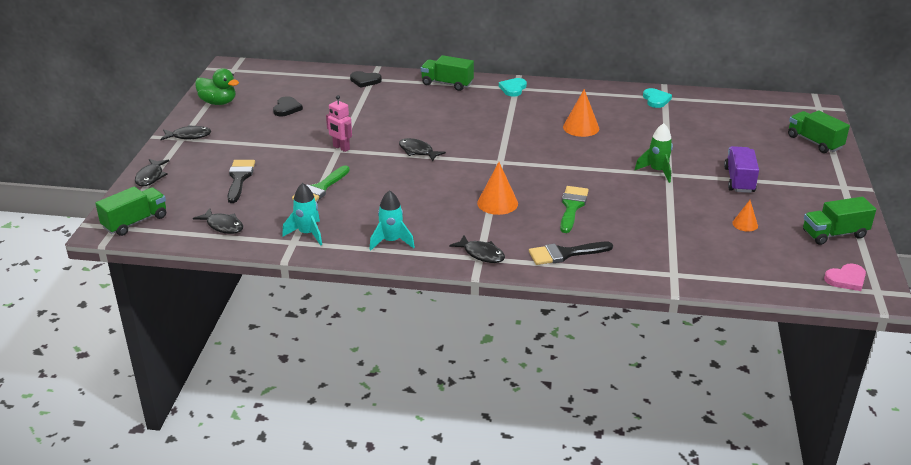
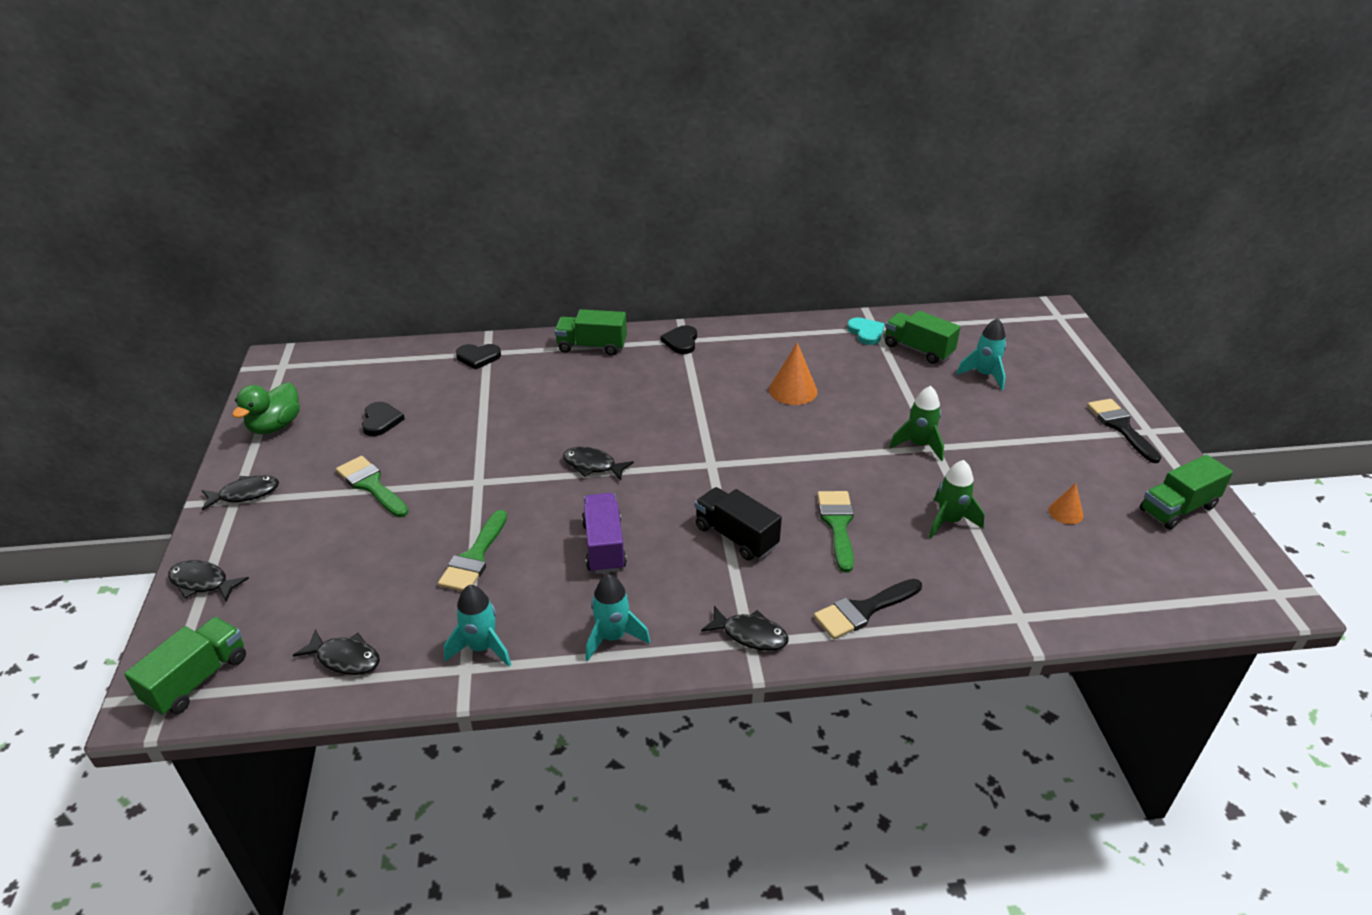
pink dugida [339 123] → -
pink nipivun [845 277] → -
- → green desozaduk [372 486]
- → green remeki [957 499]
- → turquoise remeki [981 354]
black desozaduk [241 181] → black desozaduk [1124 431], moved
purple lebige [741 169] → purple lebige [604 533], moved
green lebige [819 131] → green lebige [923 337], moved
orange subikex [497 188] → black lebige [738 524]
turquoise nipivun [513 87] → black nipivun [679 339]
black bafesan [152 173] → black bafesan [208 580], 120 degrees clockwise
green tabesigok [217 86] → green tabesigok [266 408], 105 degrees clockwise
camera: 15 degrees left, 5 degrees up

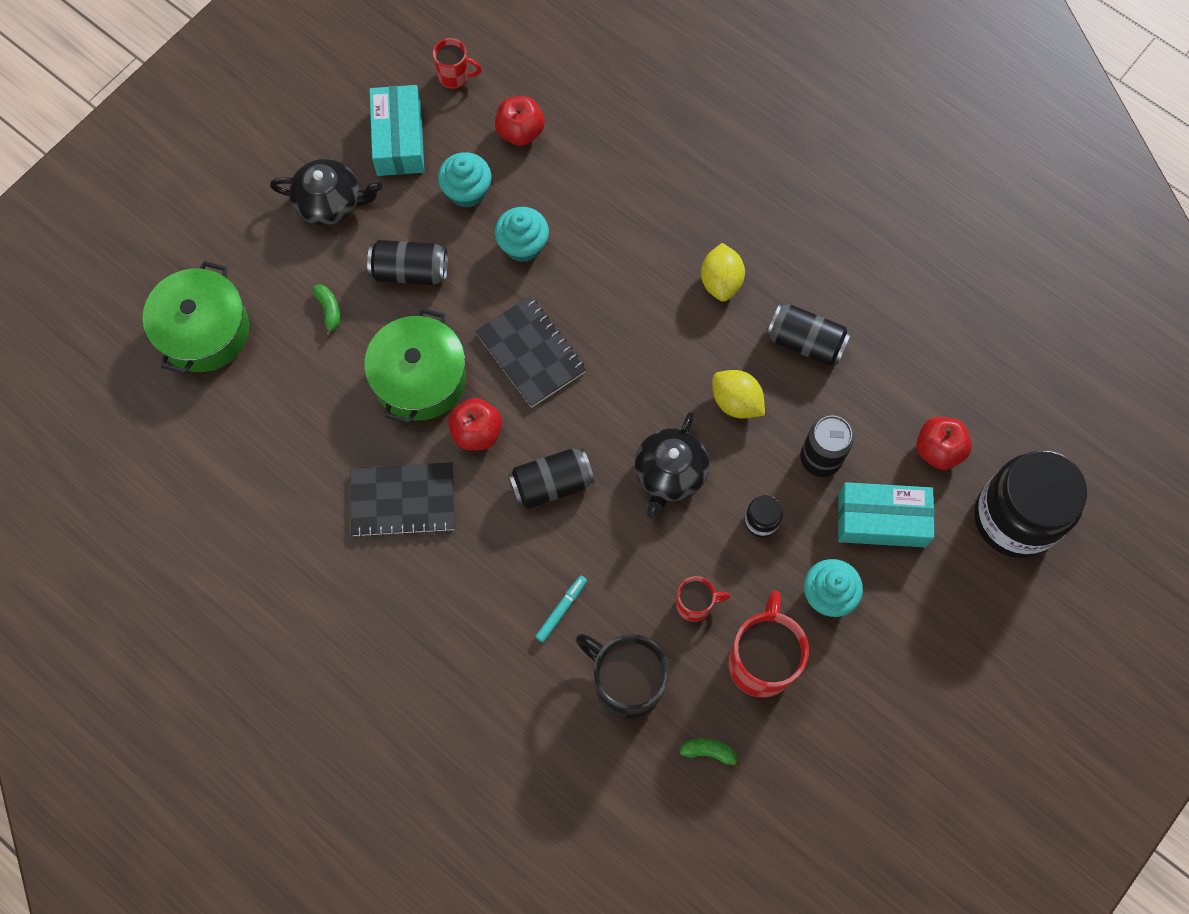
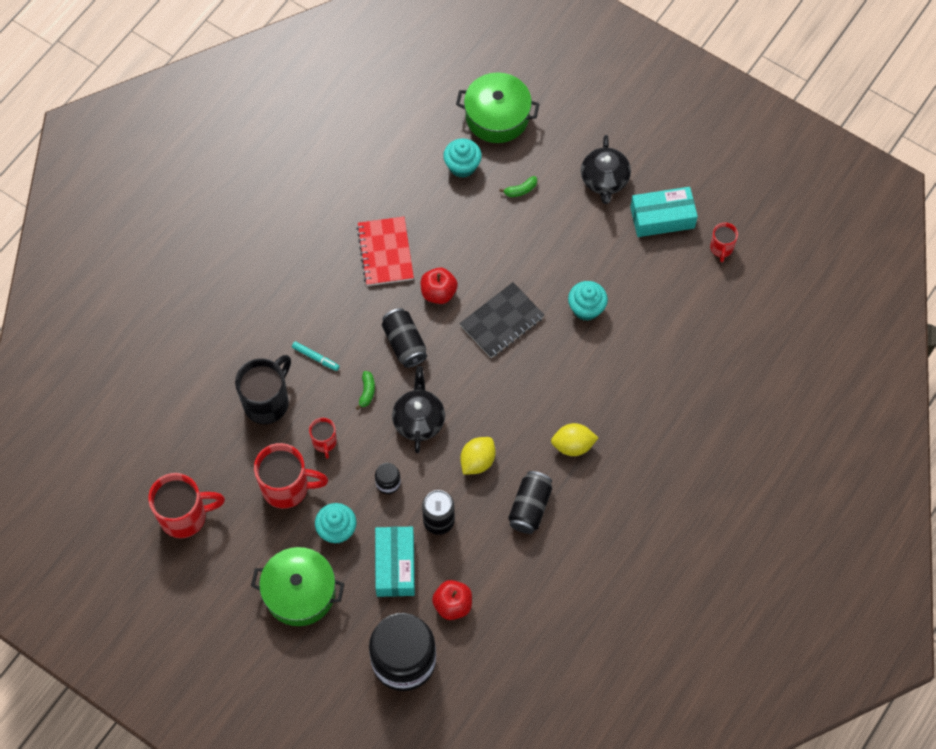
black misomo [407 262] → -
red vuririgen [520 121] → -
- → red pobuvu [186 505]
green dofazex [415 366] → green dofazex [297 586], moved
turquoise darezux [465 180] → turquoise darezux [462 158], moved
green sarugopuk [711 754] → green sarugopuk [365 390], moved
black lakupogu [403 500] → red lakupogu [385 251]
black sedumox [672 465] → black sedumox [418 409], 75 degrees clockwise
camera: 85 degrees right, 5 degrees down

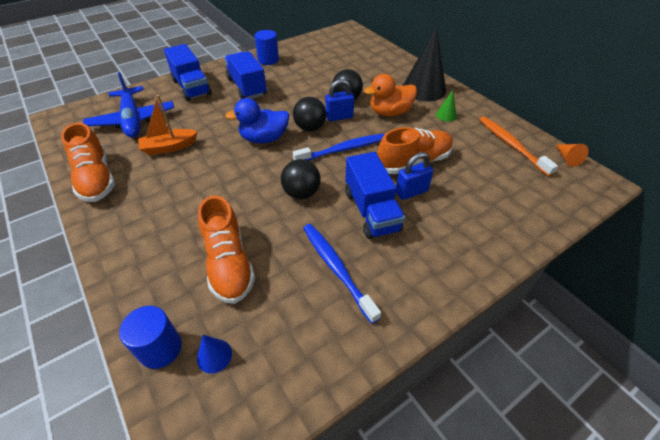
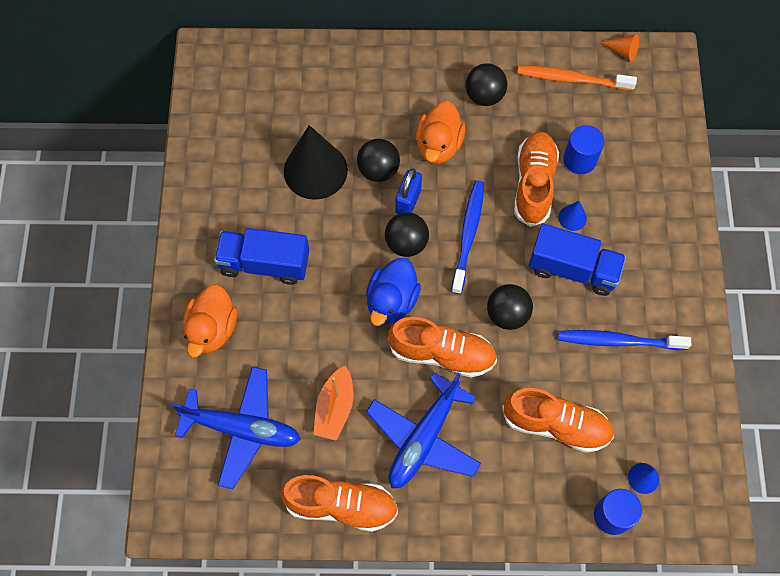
- → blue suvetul [423 430]
- → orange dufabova [442 347]
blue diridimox [267 47] → blue diridimox [583 149], moved
black subikex [424 63] → black subikex [316 162], moved
blue lebige [188 72] → orange tabesigok [210 320]
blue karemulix [415 176] → blue subikex [573 216]
green subikex [446 106] → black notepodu [486 84]
camera: 55 degrees left, 20 degrees up

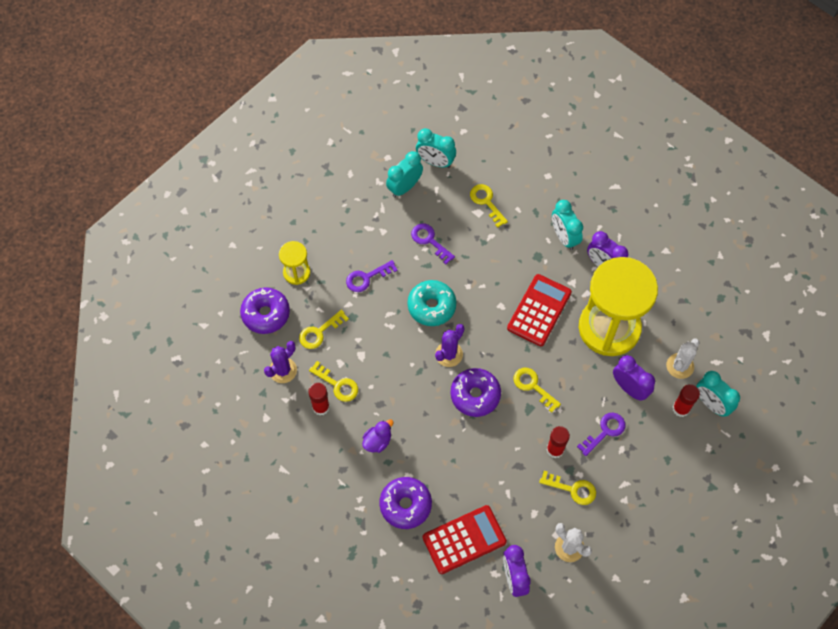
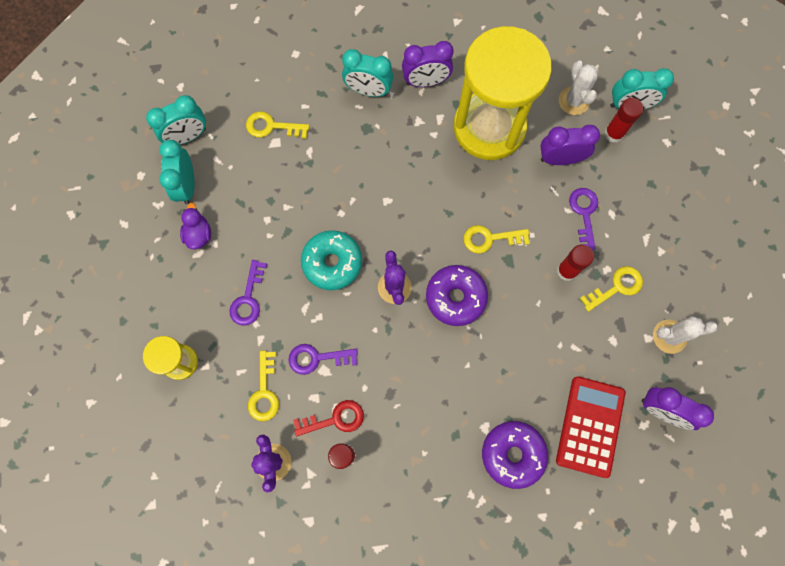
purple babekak [265 310] → -
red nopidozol [539 310] → -
purple tabesigok [377 436] → purple tabesigok [195 226], moved
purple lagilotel [433 244] → purple lagilotel [323 359], moved
yellow lagilotel [333 381] → red lagilotel [328 418]
camera: 50 degrees left, 10 degrees up

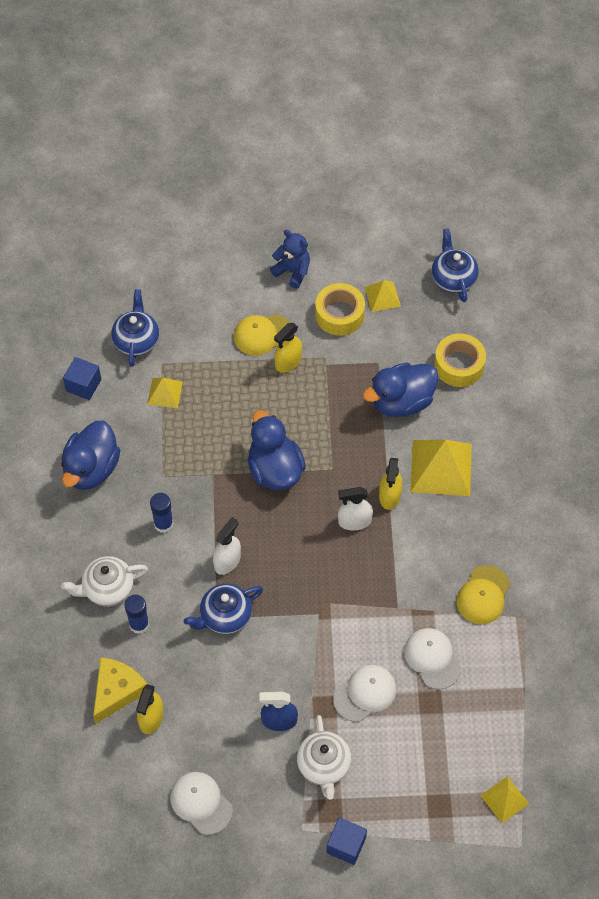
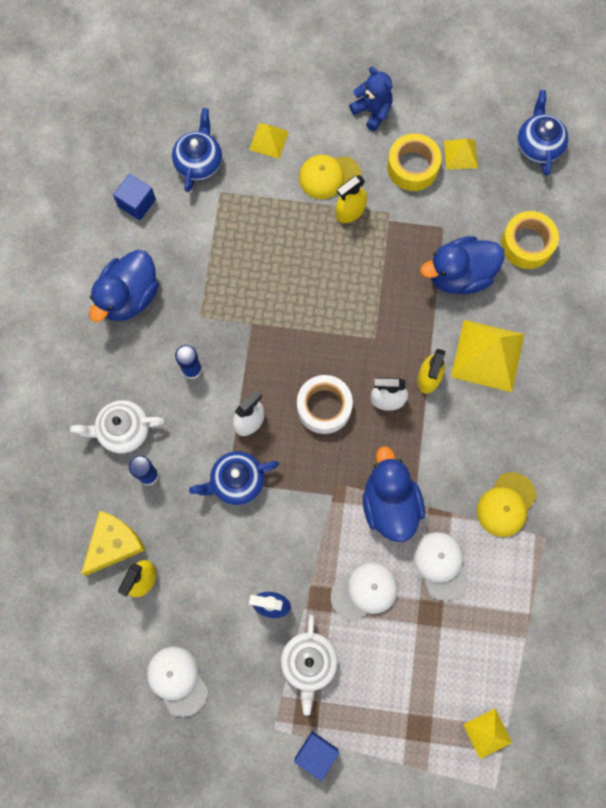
- → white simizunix [325 404]
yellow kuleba [165 392] → yellow kuleba [269 141], moved
blue tabesigok [277 450] → blue tabesigok [394 494], moved
camera: 10 degrees right, 15 degrees up

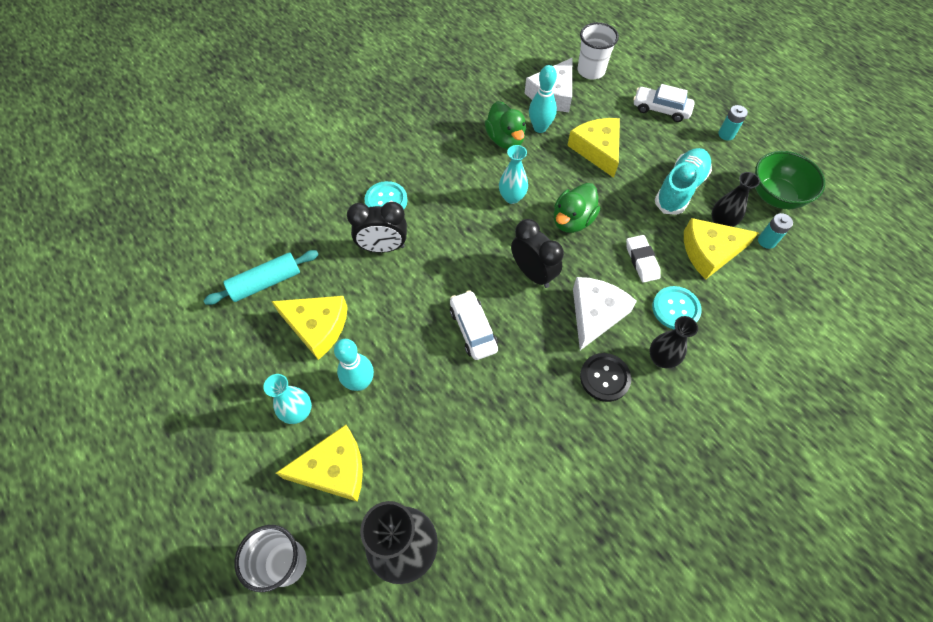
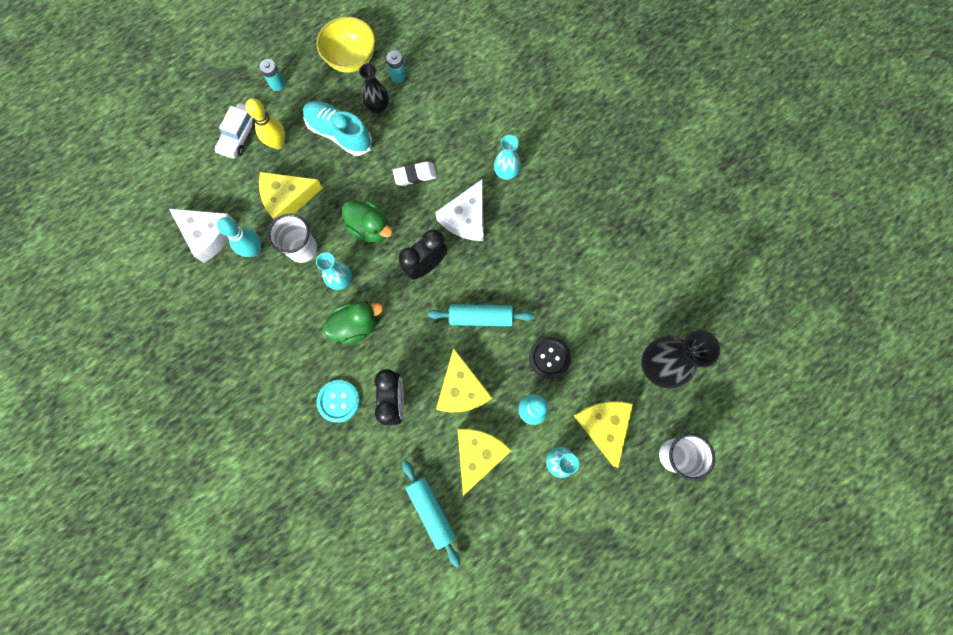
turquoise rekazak [677 307] → -
- → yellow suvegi [265 123]
green tabesigok [505 125] → green tabesigok [353 323], moved
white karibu [598 50] → white karibu [292 238], moved
black rekazak [605 377] → black rekazak [550 358], moved
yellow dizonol [721 248] → yellow dizonol [464 380], moved
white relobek [474 325] → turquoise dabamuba [481 315]
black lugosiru [674 342] → turquoise lugosiru [507 157]
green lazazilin [790 180] → yellow lazazilin [346 44]
white dizonol [605 313] → white dizonol [459 210], 90 degrees counterclockwise
camera: 90 degrees left, 15 degrees up

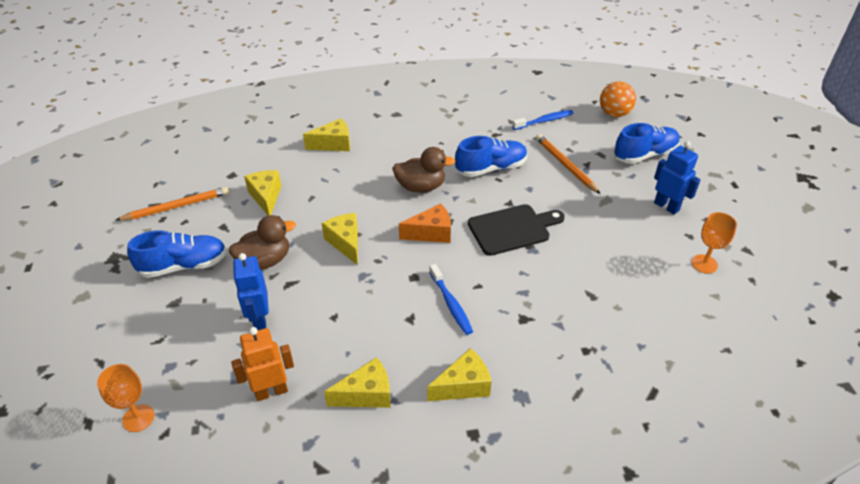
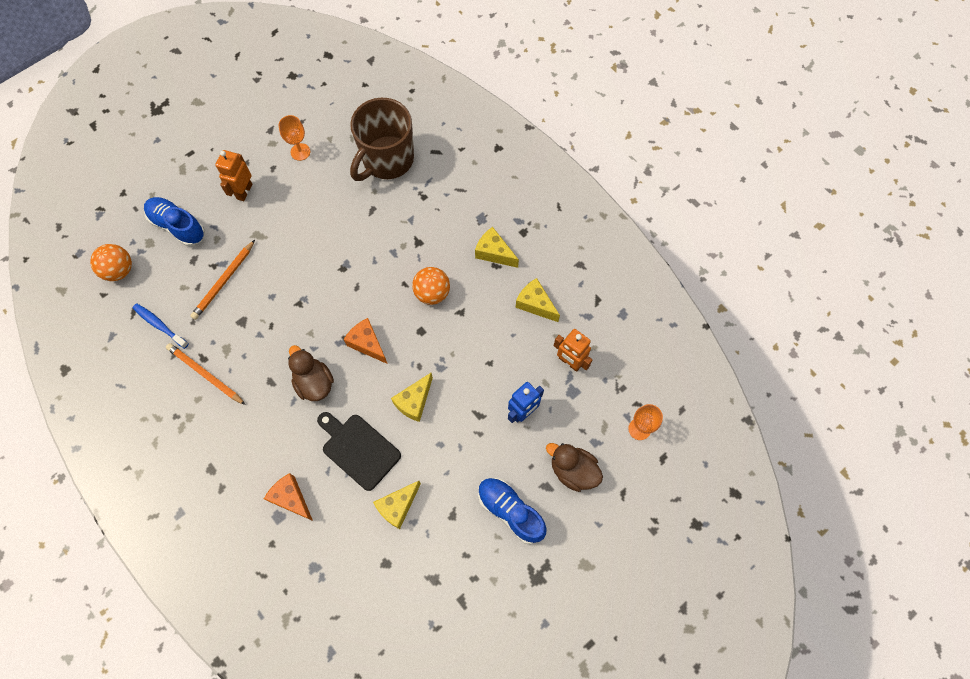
blue dufabova [491 156] → -
- → brown pobuvu [382 139]
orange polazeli [172 204] → orange polazeli [206 374], moved
brown tabesigok [262 242] → brown tabesigok [574 467], moved
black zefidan [516 230] → black zefidan [359 451], moved
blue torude [451 299] → orange notepodu [431 286]
yellow dizonol [326 134] → orange dizonol [288 497]
blue dugida [677 178] → orange dugida [233 175]
camera: 120 degrees left, 25 degrees up

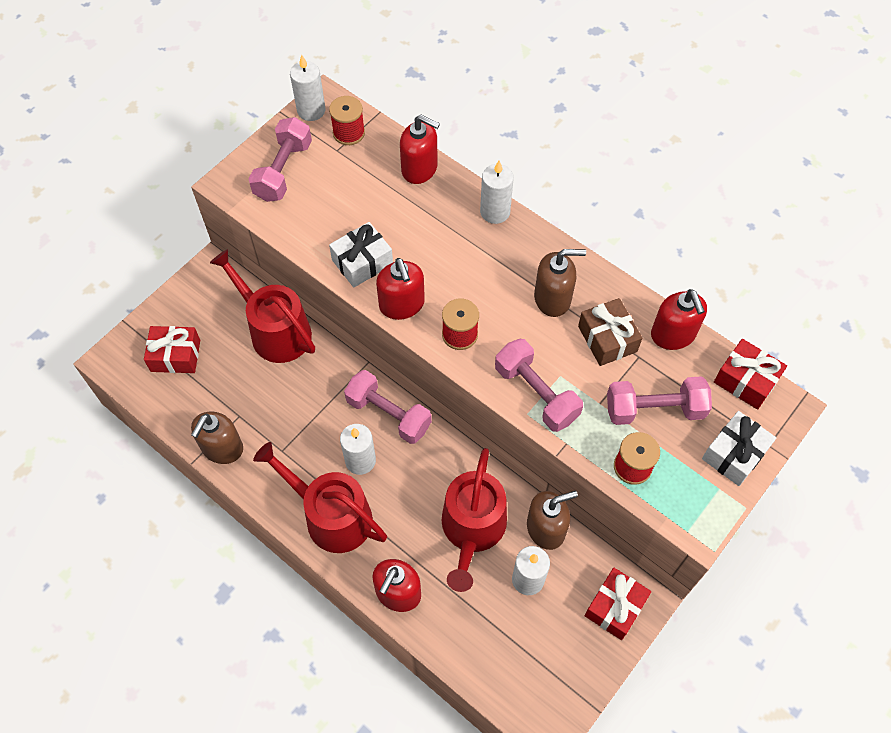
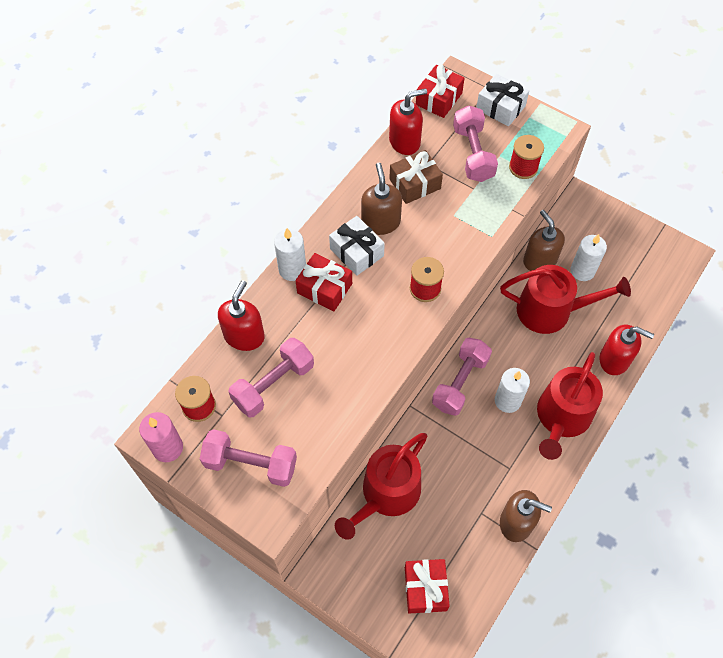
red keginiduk [400 289] → -
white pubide [361 254] → white pubide [357 246], moved
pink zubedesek [539 385] → pink zubedesek [271 377], moved
red pubide [618 604] → red pubide [324 282], moved
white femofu [307 88] → pink femofu [161 437]
camera: 95 degrees left, 0 degrees up

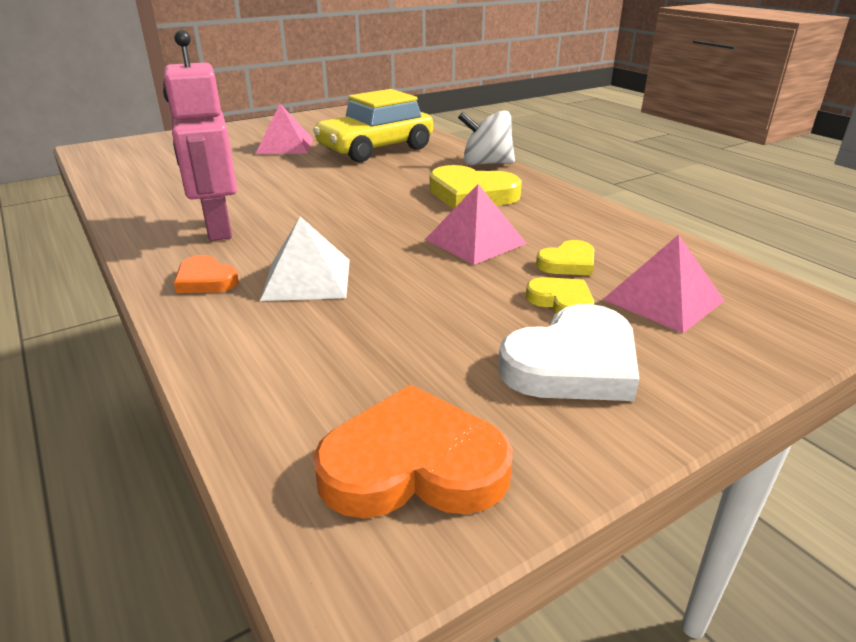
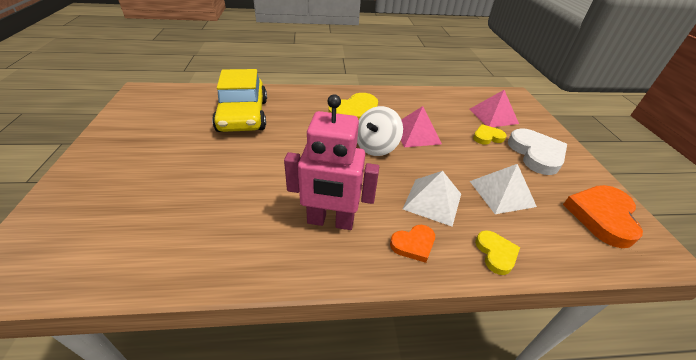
pink kuleba [284 129] → -
- → white kuleba [503 189]
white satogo [486 137] → white satogo [380 131], moved
yellow nipivun [565 258] → yellow nipivun [497 252], moved
camera: 65 degrees left, 10 degrees up

